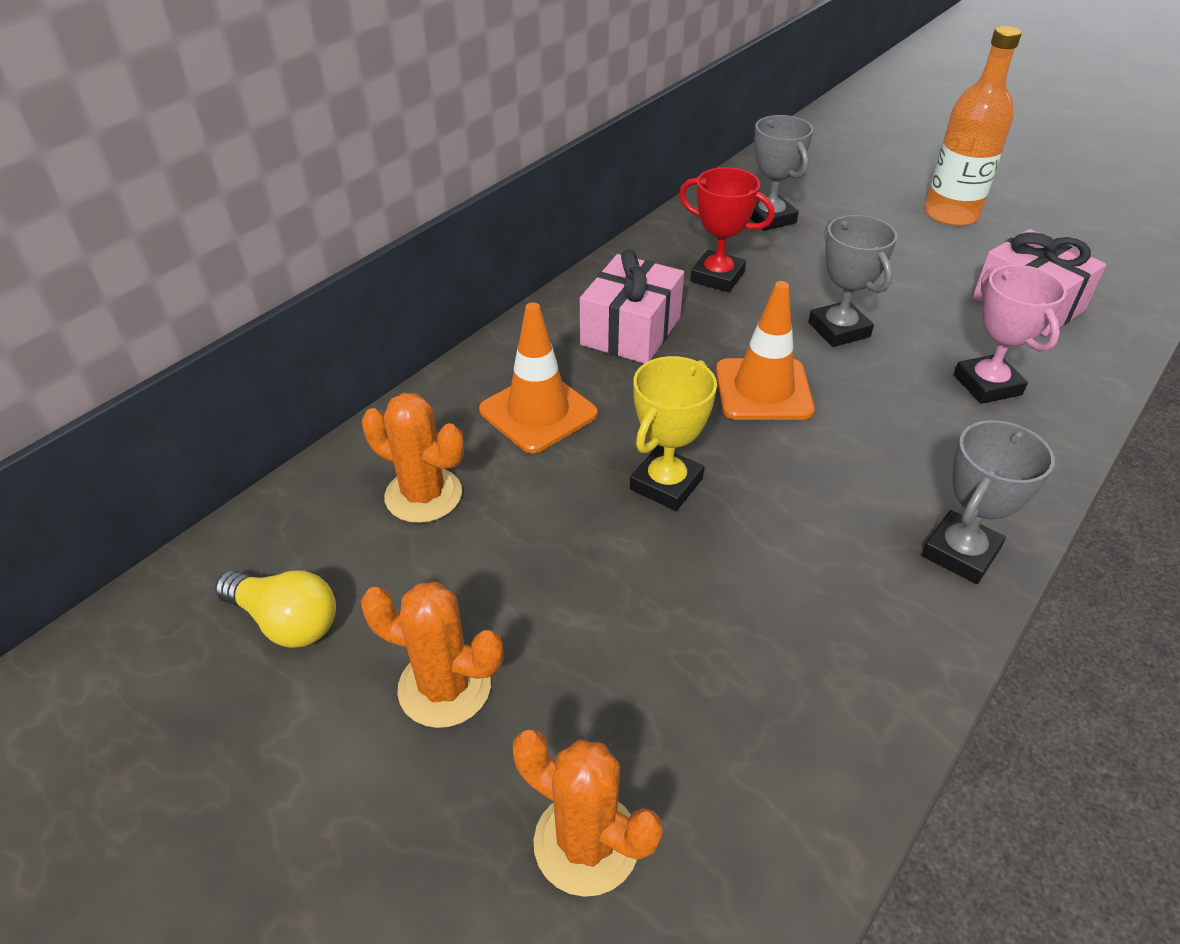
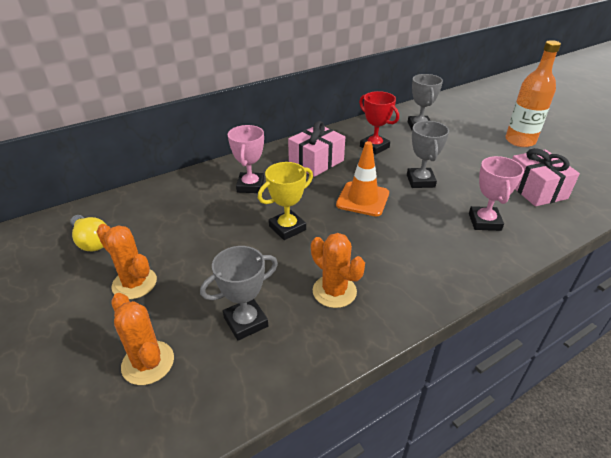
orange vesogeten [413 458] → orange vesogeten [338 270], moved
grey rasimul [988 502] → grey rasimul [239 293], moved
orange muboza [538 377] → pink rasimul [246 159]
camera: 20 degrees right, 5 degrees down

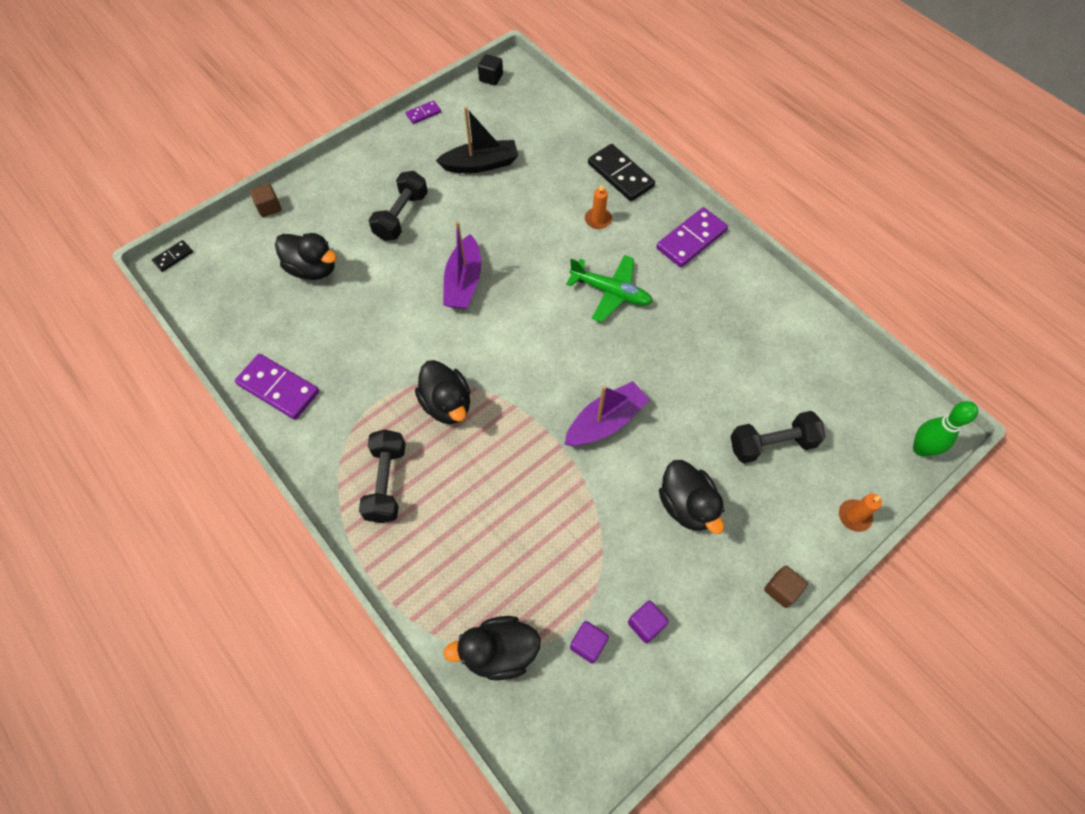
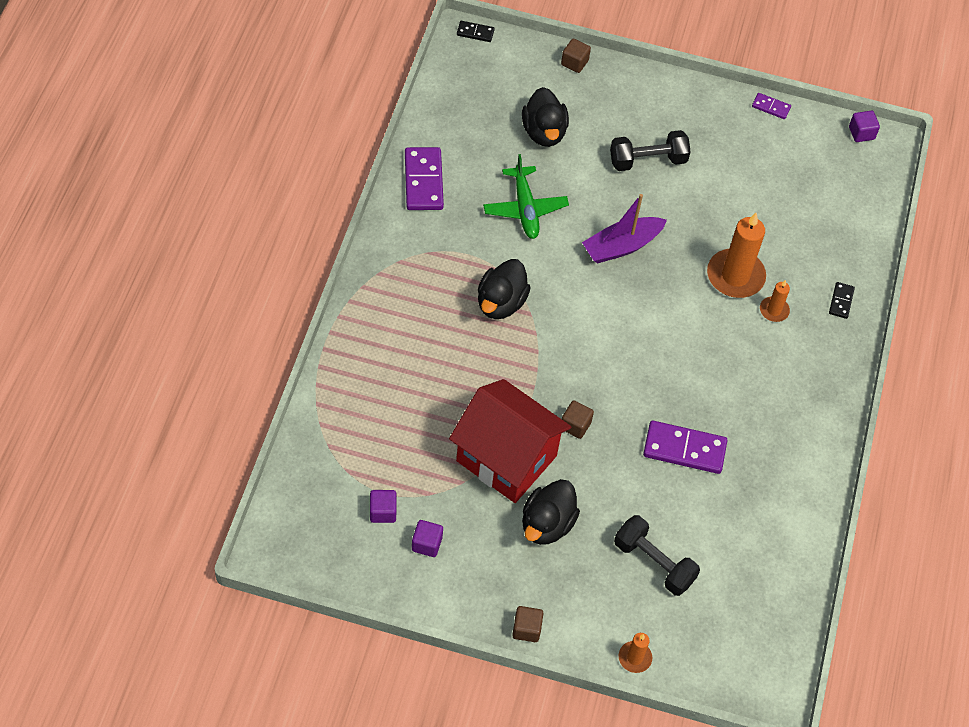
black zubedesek [382 476] → -
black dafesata [477 140] → -
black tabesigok [492 648] → -
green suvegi [945 428] → -
- → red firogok [510 441]
- → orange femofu [736 255]
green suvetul [609 289] → green suvetul [526 196], moved
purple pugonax [692 237] → purple pugonax [685 447], moved
purple dafesata [607 413] → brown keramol [578 419]
black keramol [490 69] → purple keramol [864 126]
black pugonax [621 172] → black pugonax [842 300], x0.51
camera: 50 degrees right, 5 degrees down

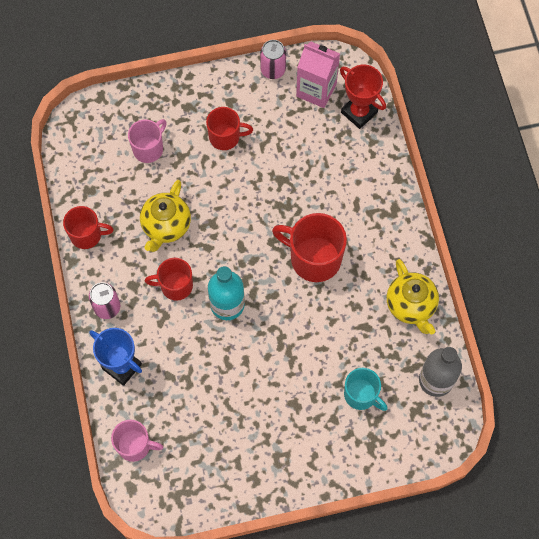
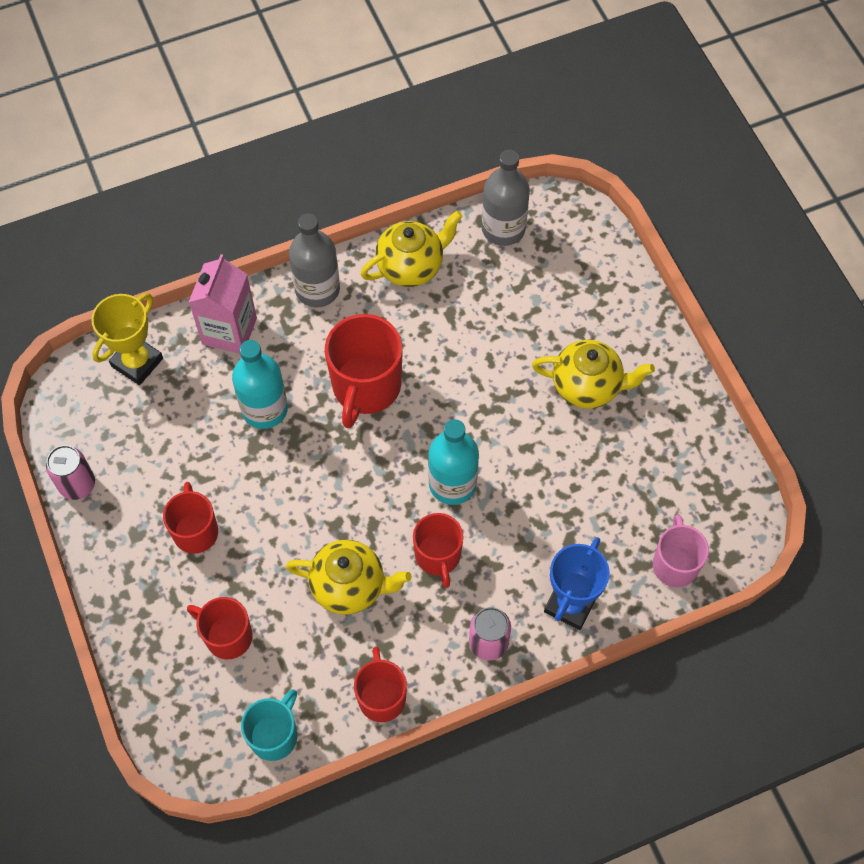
- → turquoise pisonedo [260 384]
- → grey pisonedo [314 260]
- → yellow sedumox [593 374]
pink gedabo [318 75] → pink gedabo [223 304], moved
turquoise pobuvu [366 389] → turquoise pobuvu [269 725], moved
pink pobuvu [147 141] → red pobuvu [220 628]
red rasimul [363 97] → yellow rasimul [127 339]
camera: 100 degrees left, 5 degrees down

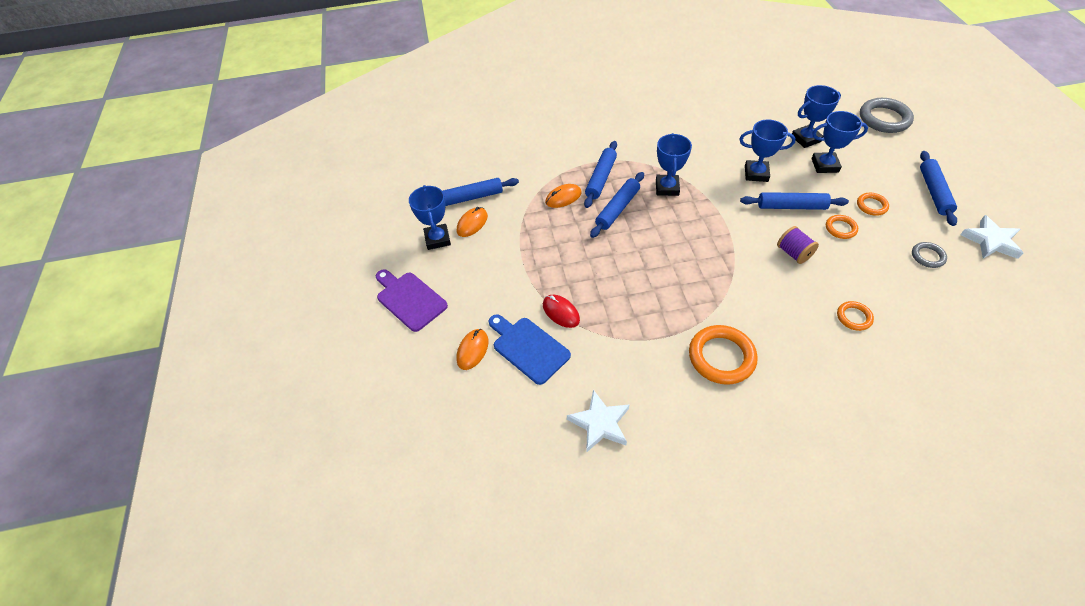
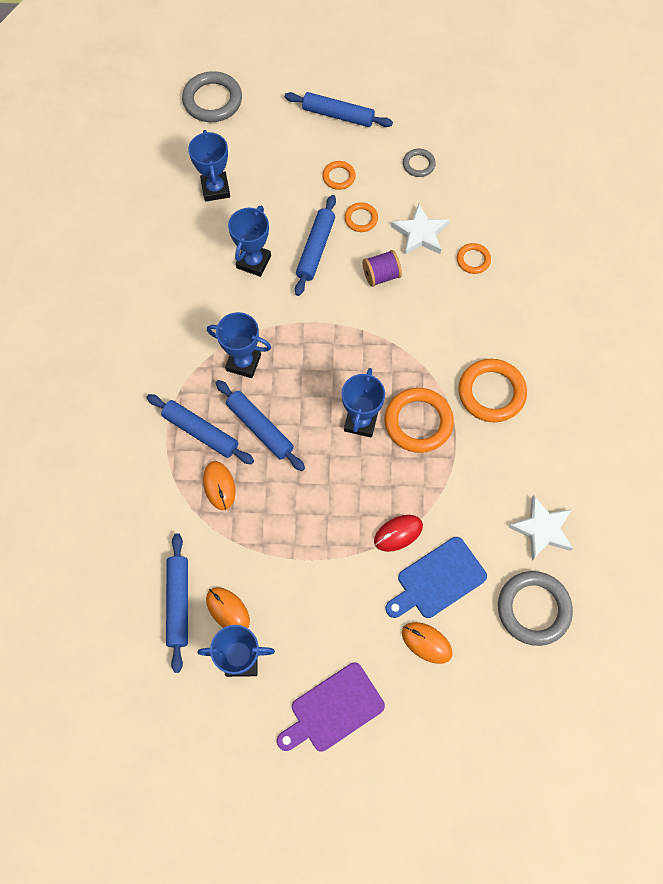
- → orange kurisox [419 420]
- → grey kurisox [535 608]
blue rasimul [839 142] → blue rasimul [363 403], moved
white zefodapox [991 237] → white zefodapox [420 230], moved
camera: 80 degrees left, 15 degrees up

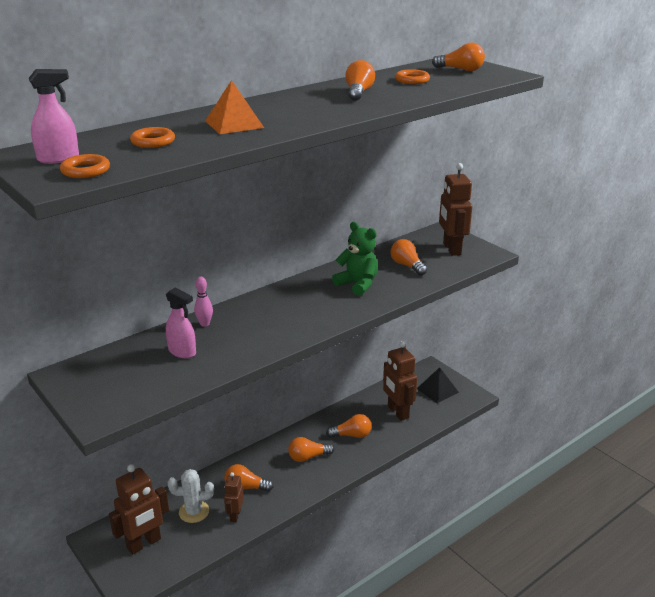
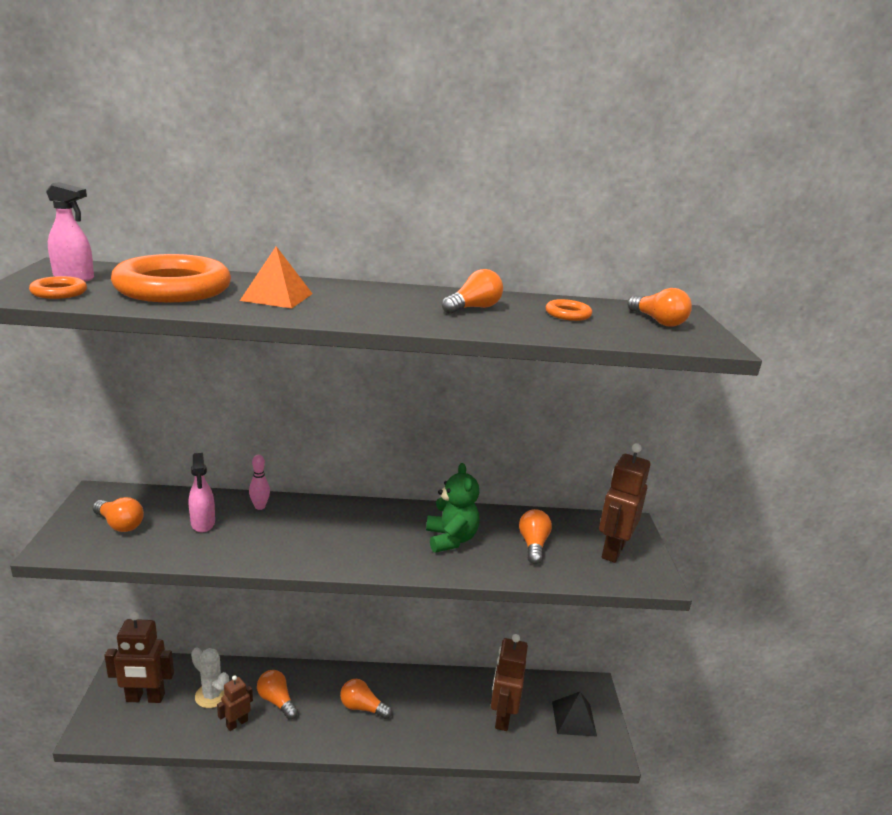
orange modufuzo [349 426] → orange modufuzo [118 514], moved
orange kurisox [152 137] → orange kurisox [171 278], x2.30
camera: 35 degrees right, 5 degrees down

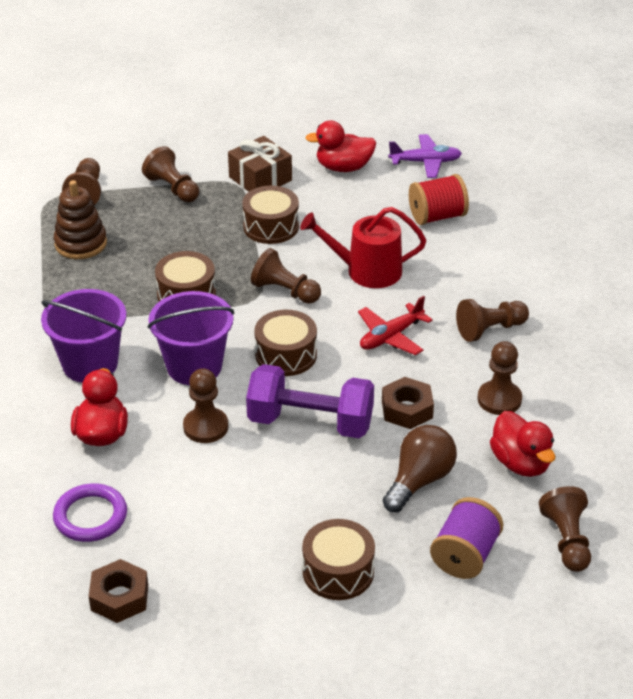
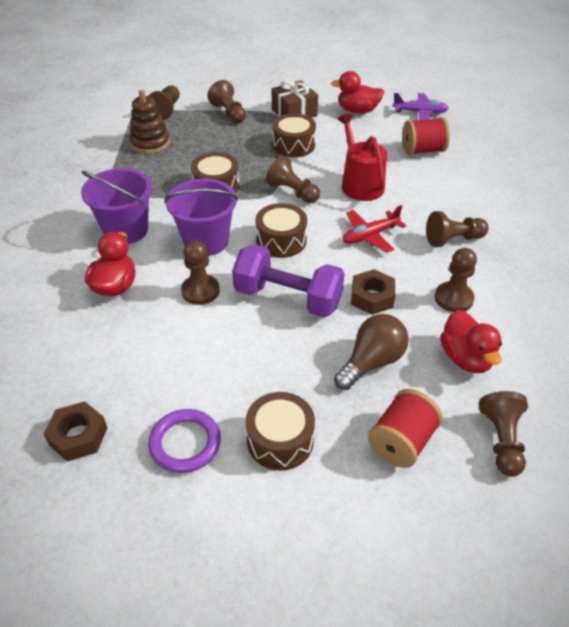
purple kurisox [90 512] → purple kurisox [184 441], moved
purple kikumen [466 538] → red kikumen [405 428]
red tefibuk [363 247] → red tefibuk [362 157], 60 degrees clockwise
camera: 10 degrees right, 5 degrees up

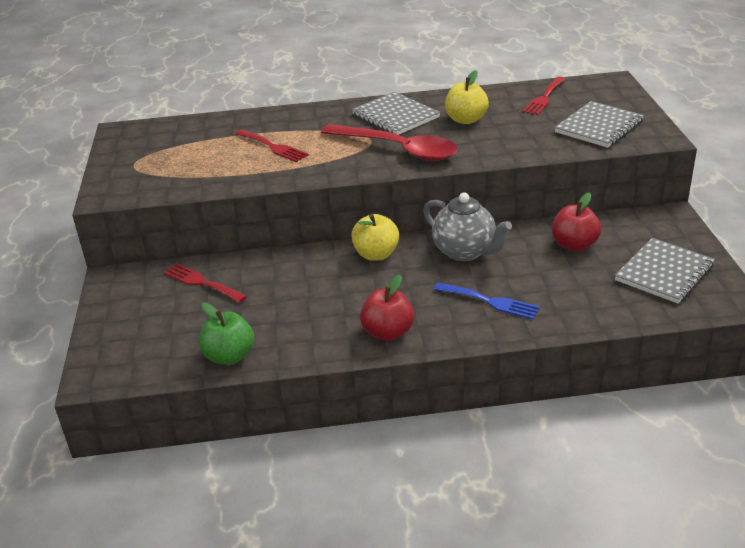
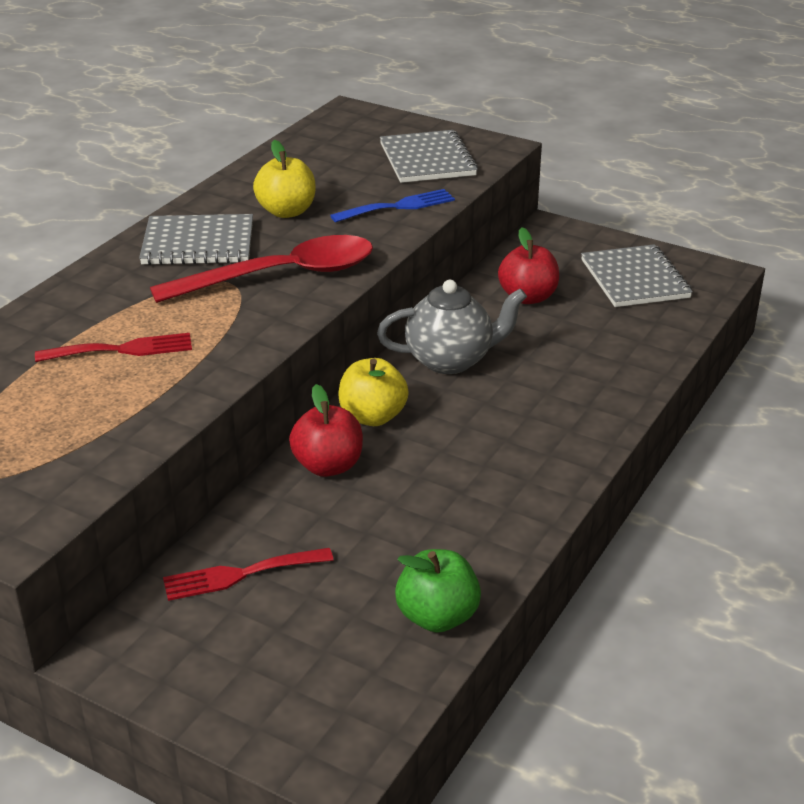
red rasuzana [543 96] → -
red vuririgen [387 308] → red vuririgen [326 430], moved
blue rasuzana [487 300] → blue rasuzana [392 206], moved
camera: 55 degrees left, 0 degrees up

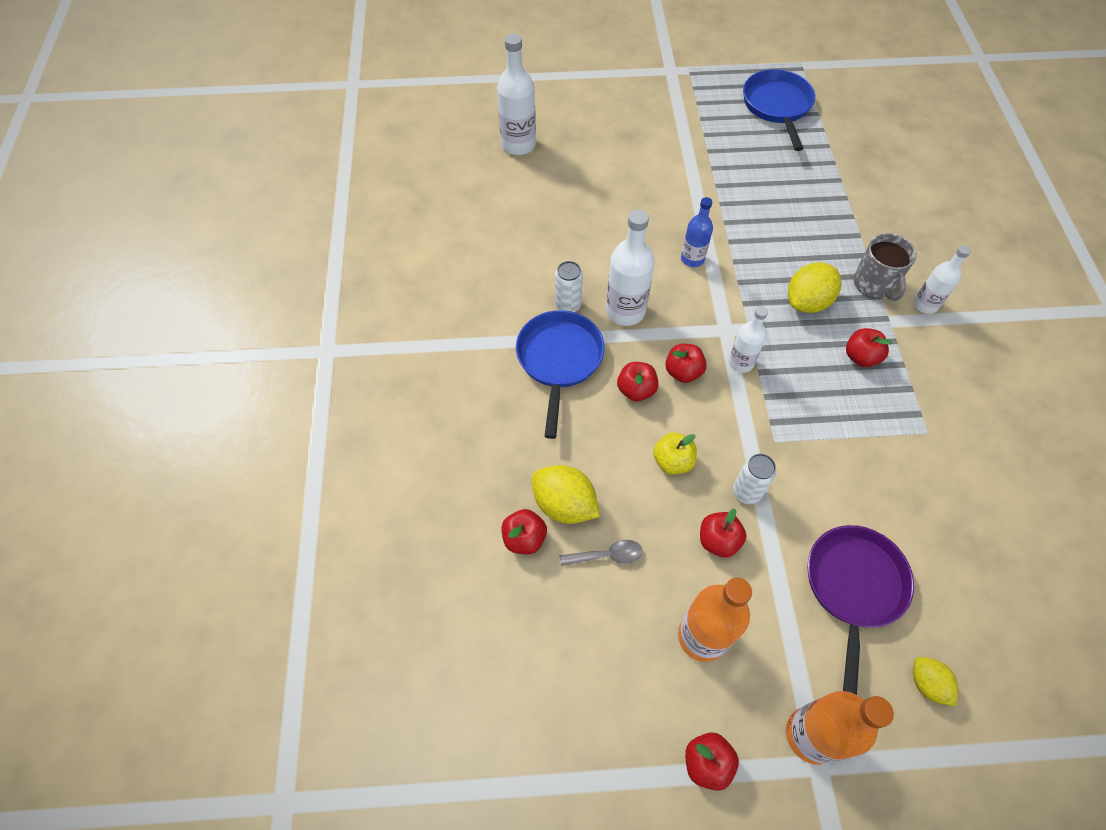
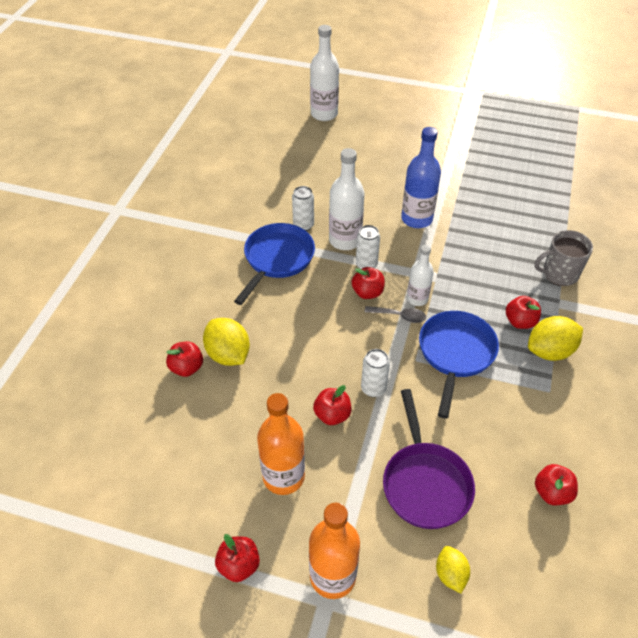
yellow vuririgen [675 453] → -
white pisonedo [942 279] → -
- → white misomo [368 247]
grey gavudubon [601 553] → grey gavudubon [395 314], moved
red vuririgen [638 381] → red vuririgen [556 484], moved
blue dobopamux [779 110] → blue dobopamux [459 364], moved
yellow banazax [814 287] → yellow banazax [555 338], moved
purple dobopamux [861 610] → purple dobopamux [429 459], 135 degrees clockwise
grey pobuvu [885 267] → grey pobuvu [563 258], 75 degrees clockwise
blue pisonedo [697 232] → blue pisonedo [421 177], x1.61
camera: 20 degrees right, 10 degrees down

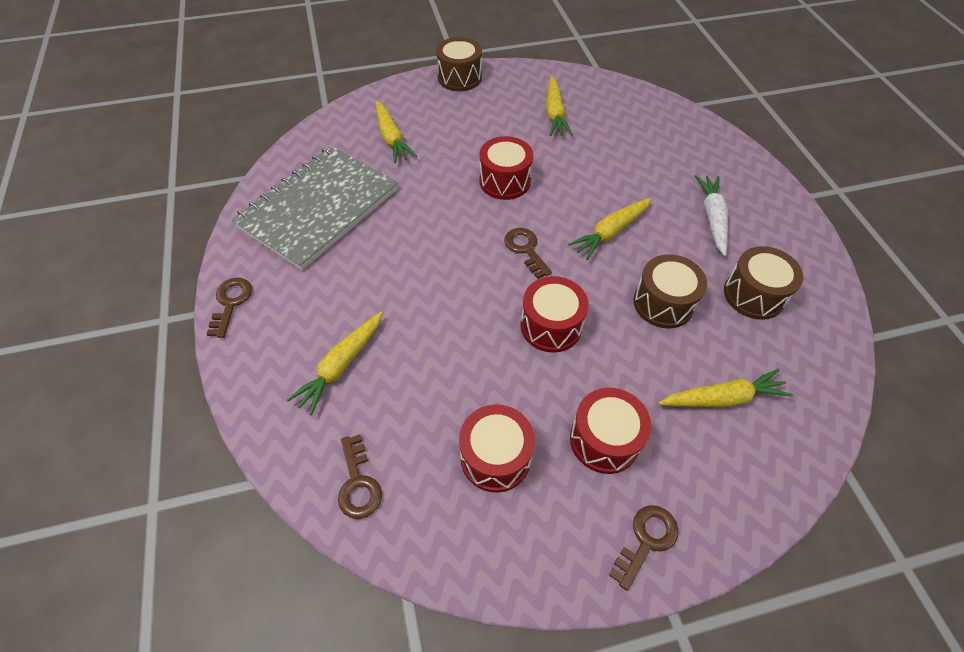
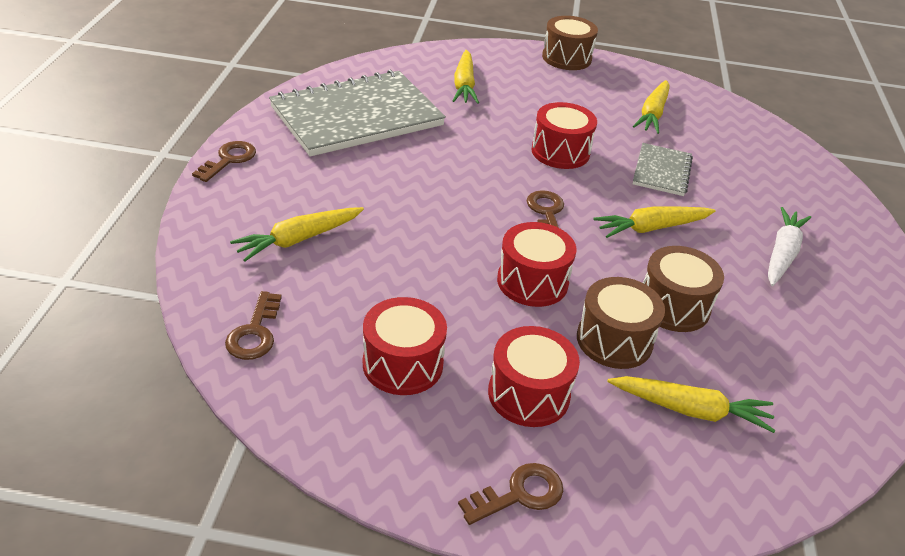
- → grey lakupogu [663 169]
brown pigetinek [763 283] → brown pigetinek [621 323], moved
camera: 20 degrees right, 15 degrees down

